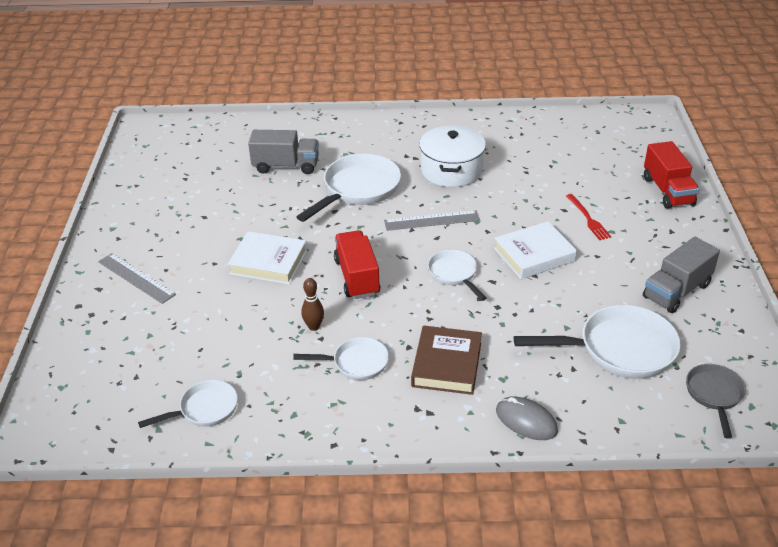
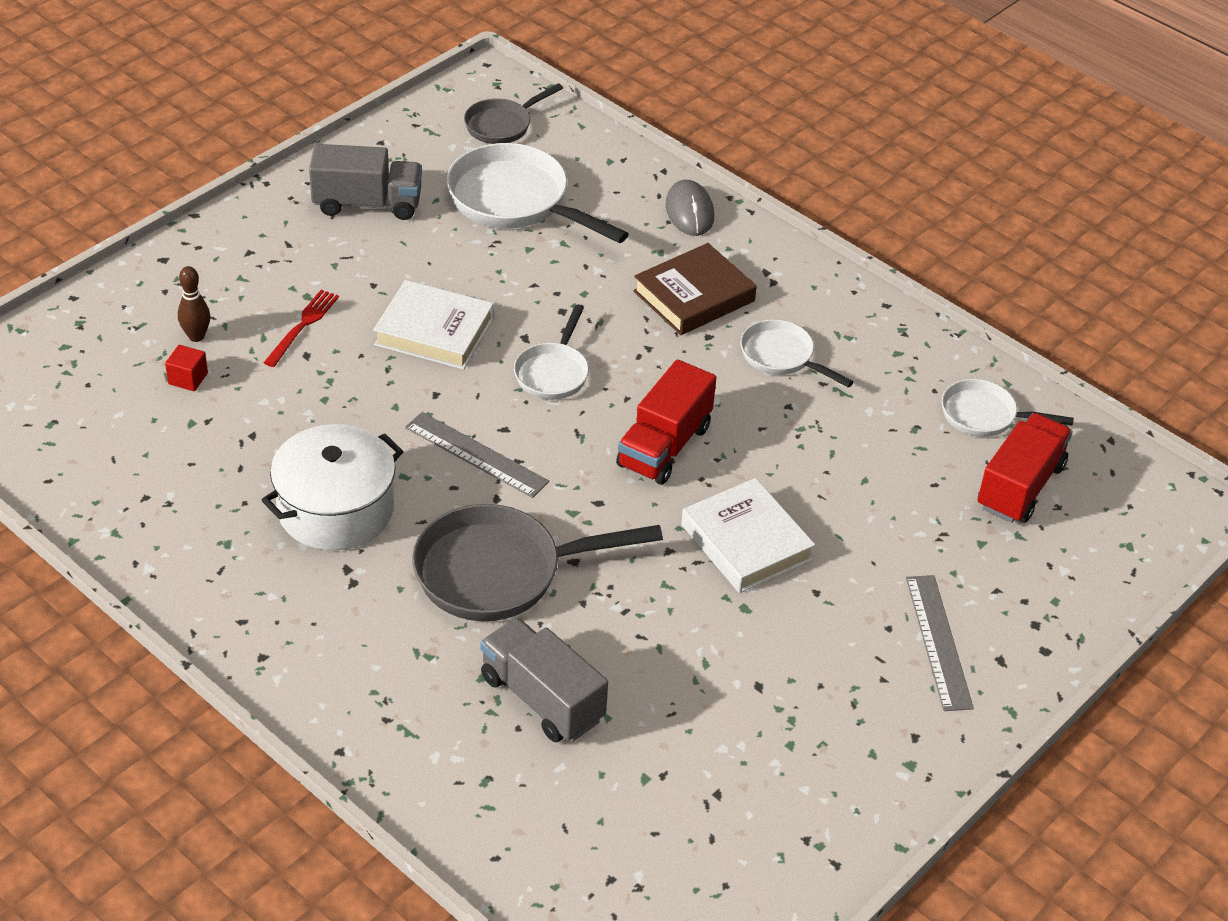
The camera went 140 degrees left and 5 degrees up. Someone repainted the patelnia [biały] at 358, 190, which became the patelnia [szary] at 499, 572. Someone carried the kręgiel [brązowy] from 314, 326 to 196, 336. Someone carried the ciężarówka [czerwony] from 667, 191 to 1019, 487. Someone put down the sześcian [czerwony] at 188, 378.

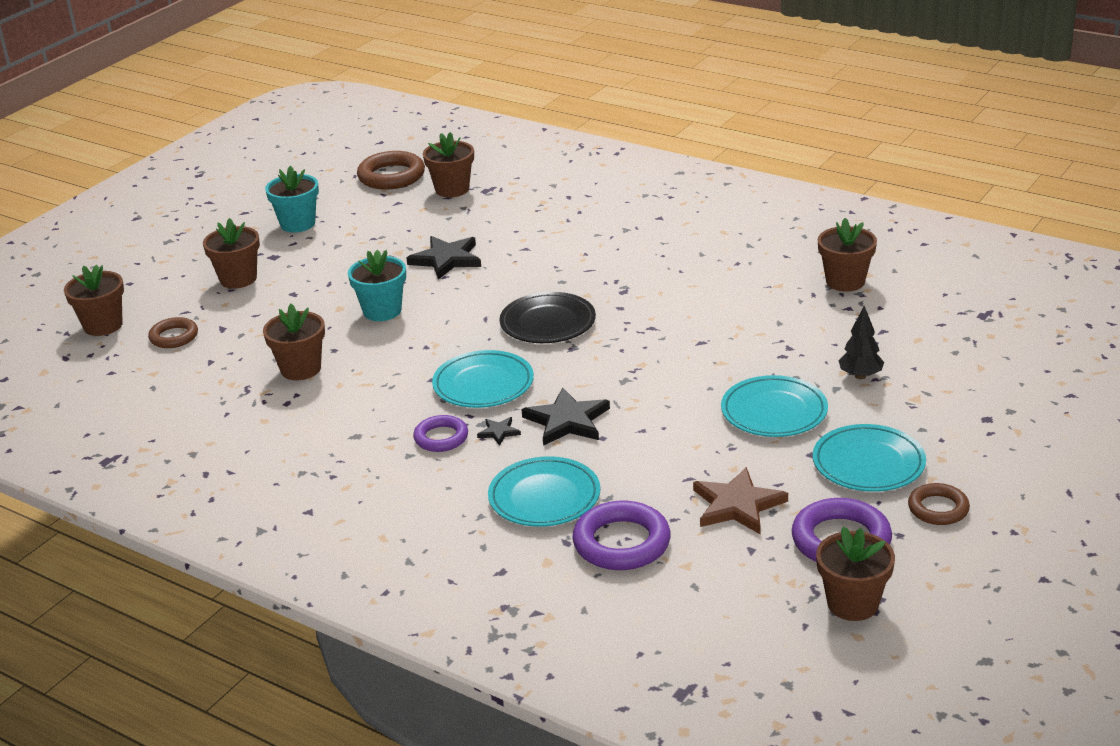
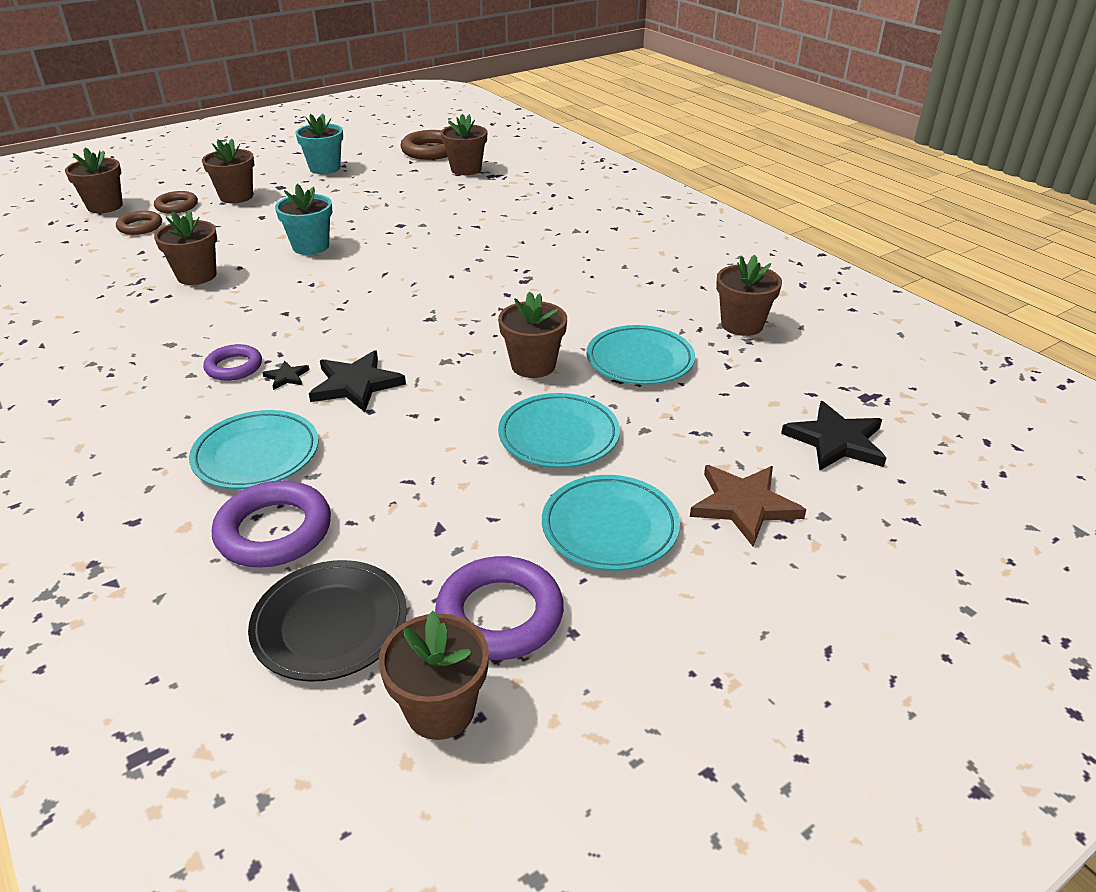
The camera went 20 degrees right and 5 degrees up. Someone carried the gwiazda [czarny] from 446, 259 to 836, 441. Someone carried the talerz [turkusowy] from 483, 384 to 640, 360. Someone carried the talerz [czarny] from 548, 323 to 330, 624. Someone carried the gwiazda [brązowy] from 737, 505 to 744, 505. Someone took away the drzewko [czarny] at 860, 376. Someone carried the pierścień [brązowy] from 938, 509 to 177, 206. Someone put down the doniczka [brązowy] at 533, 365.

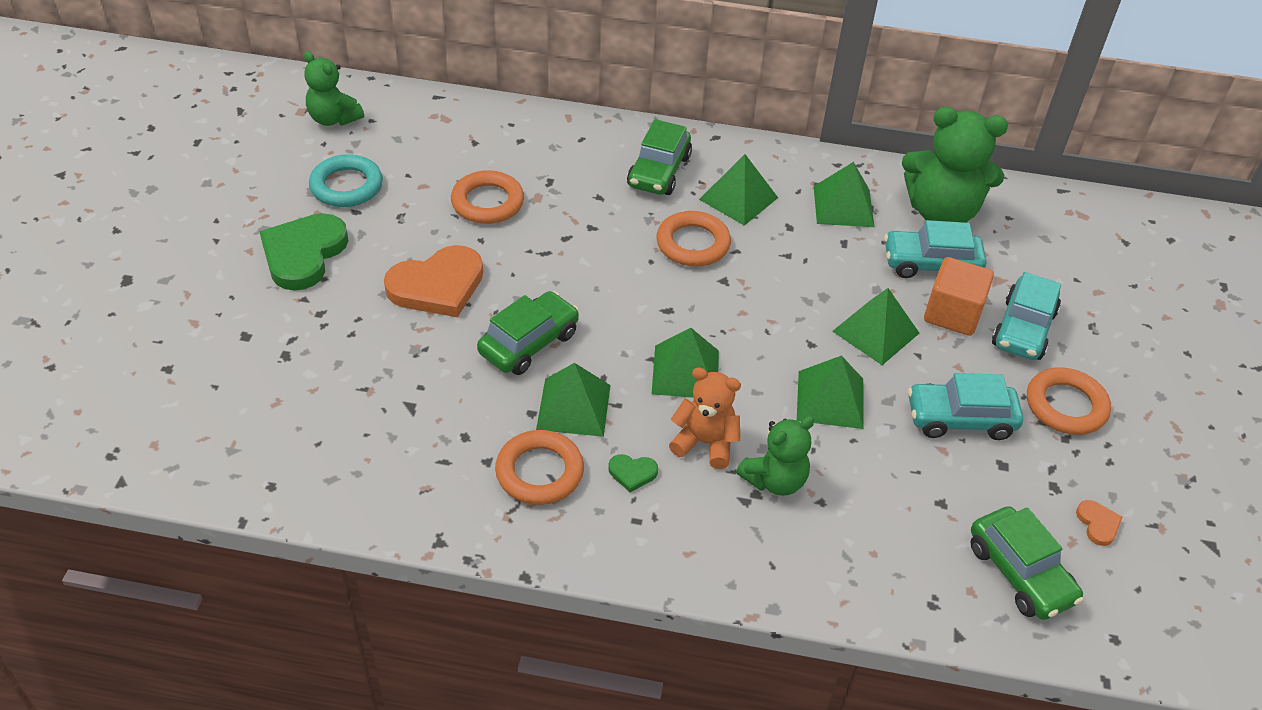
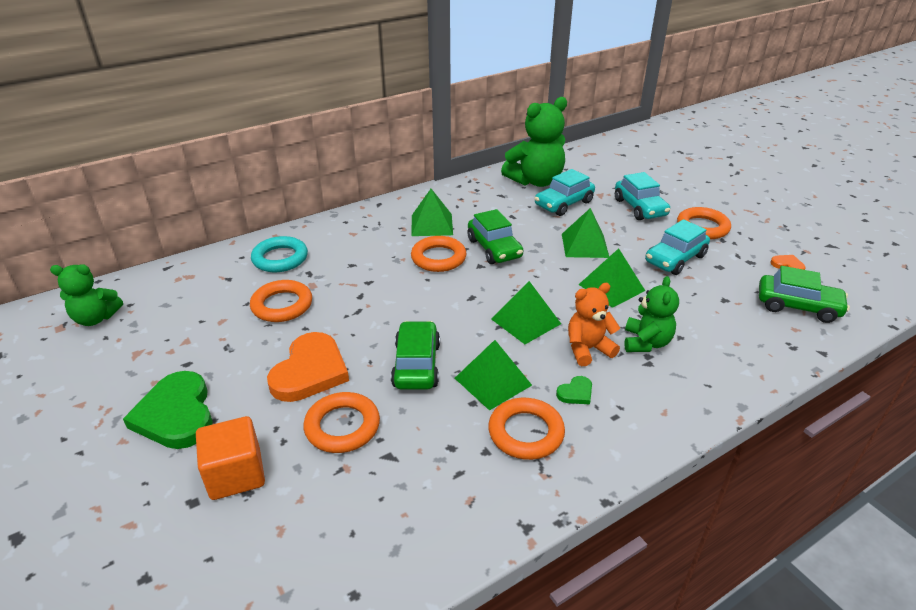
The camera went 40 degrees left and 10 degrees down. Someone carried the pierścień [turkusowy] from 346, 186 to 280, 258. Someone carried the samochód [zielony] from 659, 171 to 494, 249. Someone took away the piramida [zielony] at 843, 206. Someone carried the sześcian [pomarańczowy] from 952, 314 to 236, 474. Someone put down the pierścień [pomarańczowy] at 342, 426.

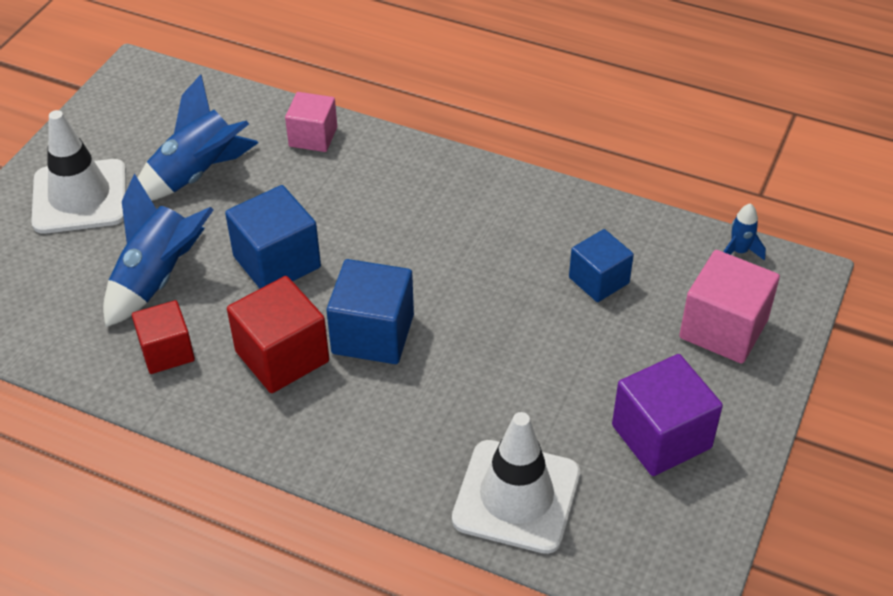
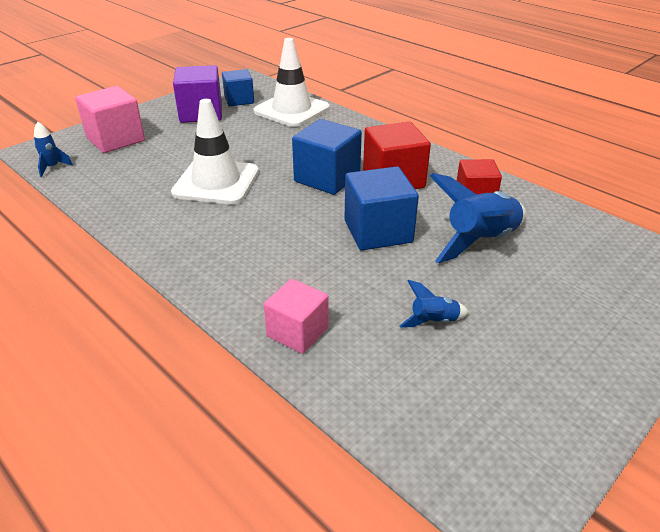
The camera went 160 degrees left and 10 degrees down. Someone carried the pachołek [biały] from 80, 197 to 216, 182. Someone scaled the rakieta [niebieski] at 198, 175 by 0.48. Someone carried the sześcian [niebieski] from 599, 280 to 239, 100.

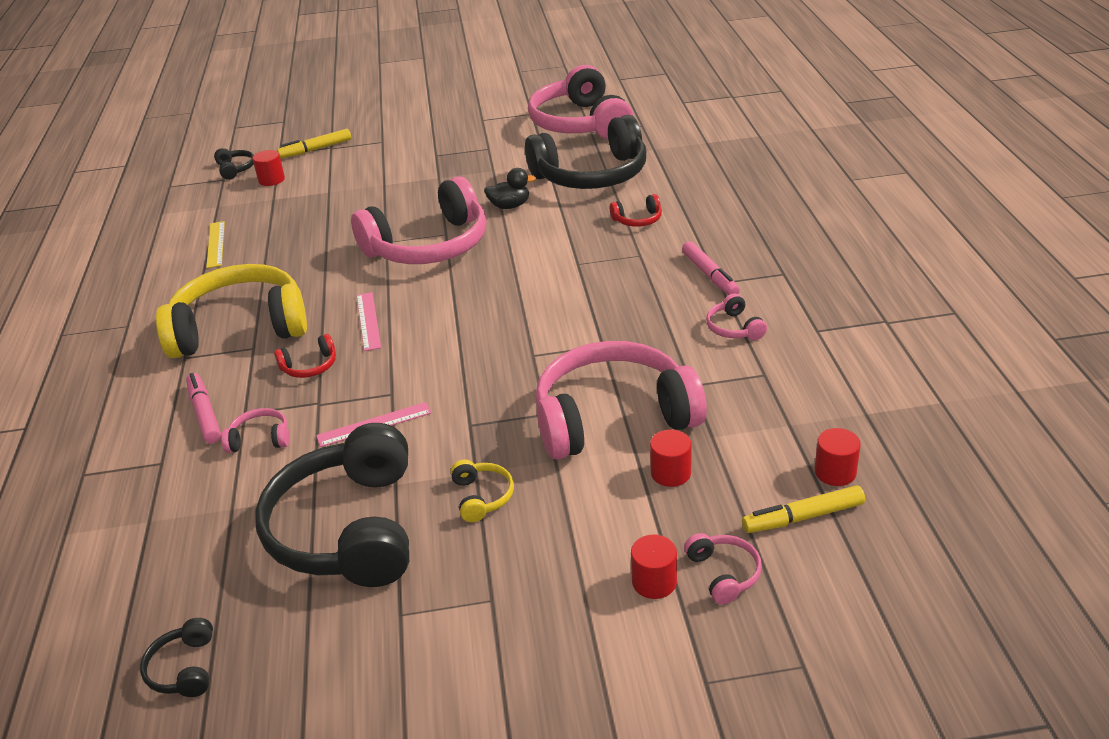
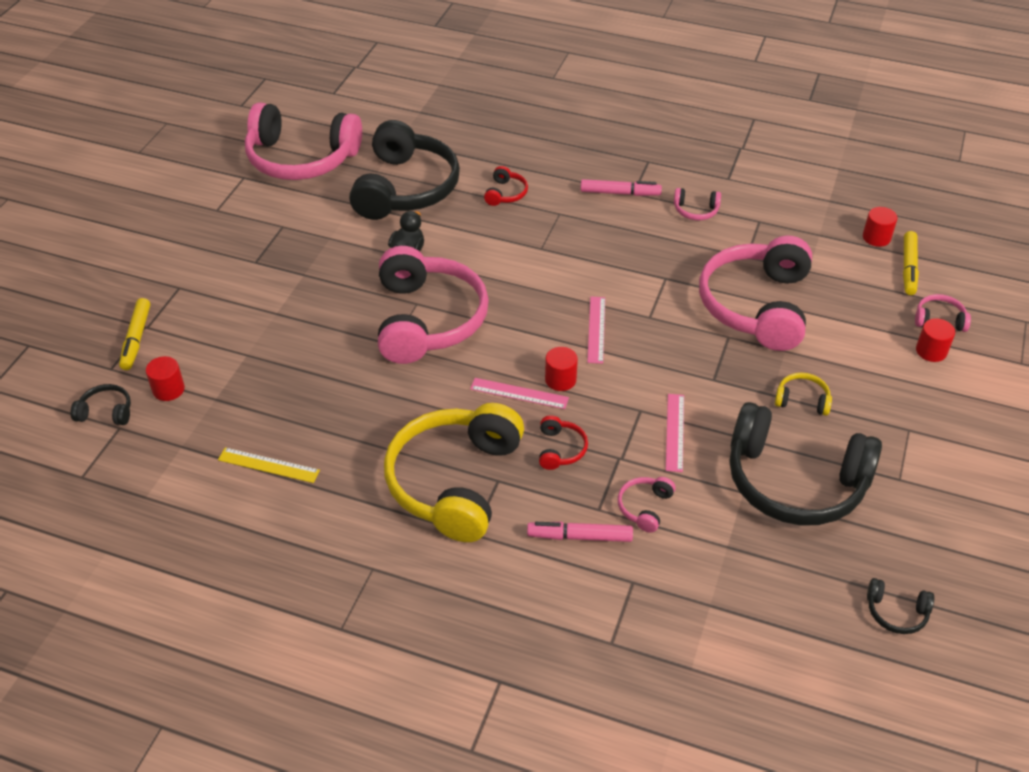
The camera went 65 degrees left and 10 degrees up. Someone carried the walec [czerwony] from 670, 473 to 560, 379. Someone put down the linijka [różowy] at 596, 329.

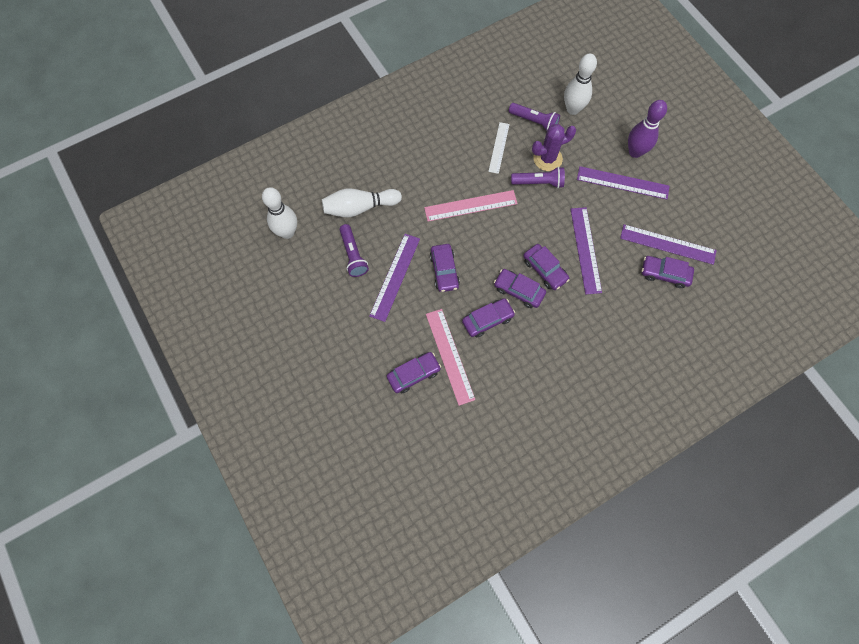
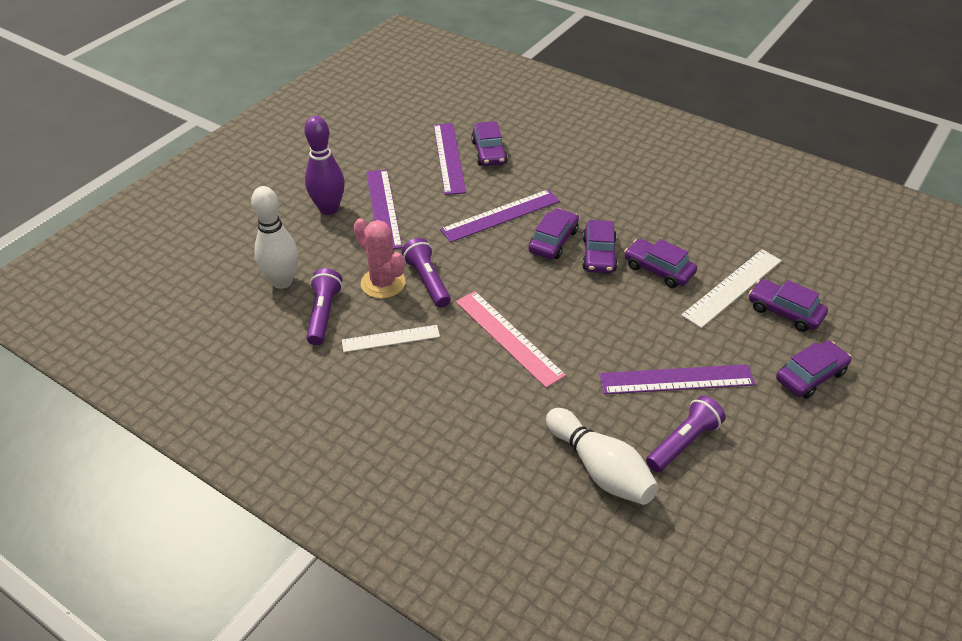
The camera went 115 degrees left and 25 degrees down. Someone took away the kręgiel [biały] at 287, 232. Someone repainted the linijka [różowy] at 450, 356, which became the linijka [biały] at 732, 287. Someone carried the samochód [fioletowy] from 444, 271 to 810, 376. Someone repainted the kaktus [fioletowy] at 547, 159, which became the kaktus [różowy] at 383, 283.

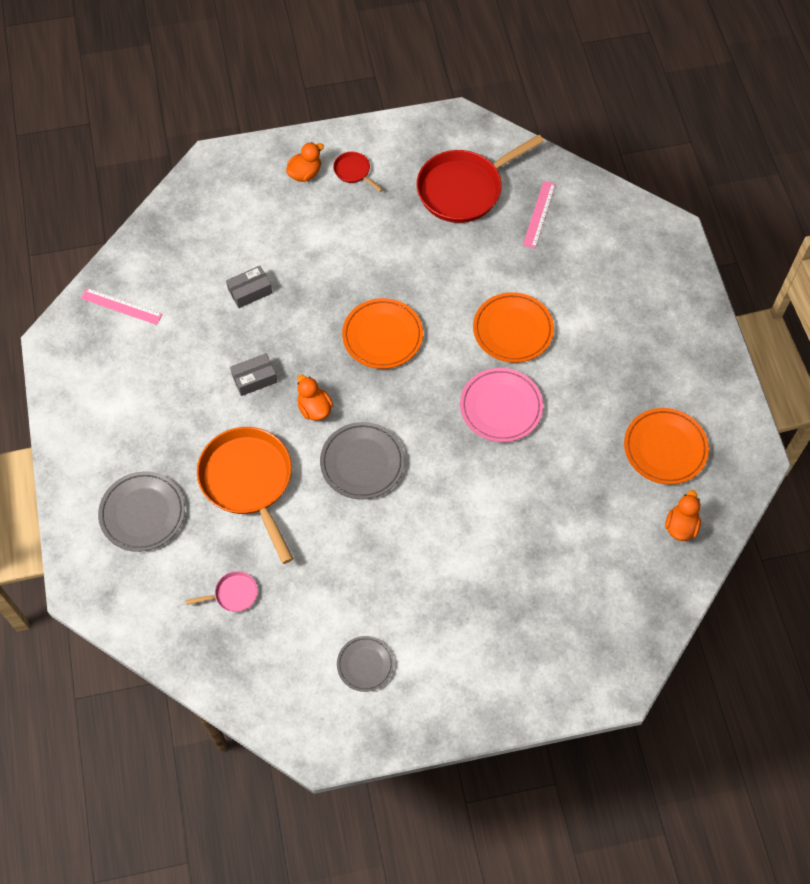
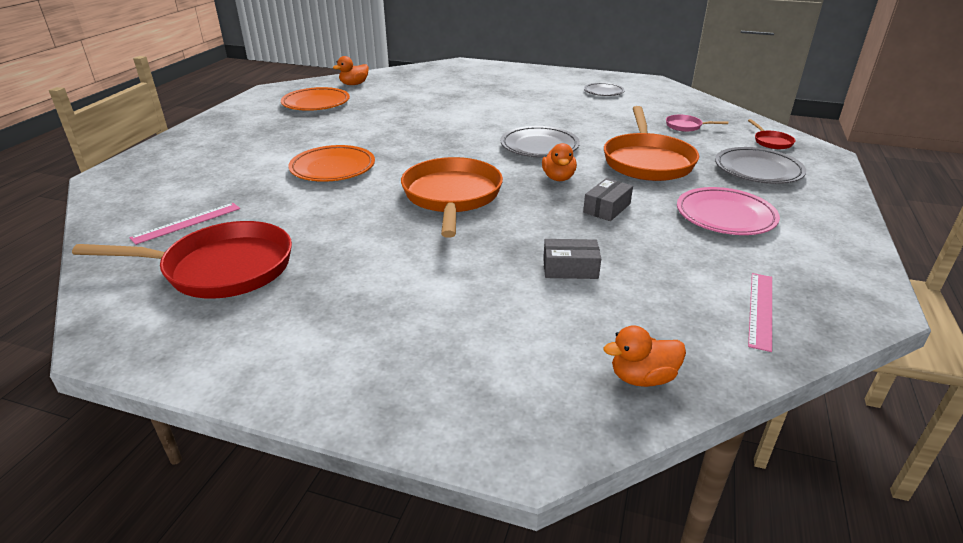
The camera went 150 degrees left and 30 degrees down. Someone rotated the linijka [różowy] at 121, 306 by 60 degrees clockwise. Someone rotated the pudełko [szary] at 254, 378 by 60 degrees counterclockwise. Someone carried the kaczka [pomarańczowy] from 305, 173 to 642, 378. Someone carried the patelnia [czerwony] from 354, 171 to 771, 142. Someone swapped the talerz [pomarańczowy] at 382, 336 for the patelnia [pomarańczowy] at 452, 197. Someone carried the talerz [różowy] from 501, 407 to 725, 216.

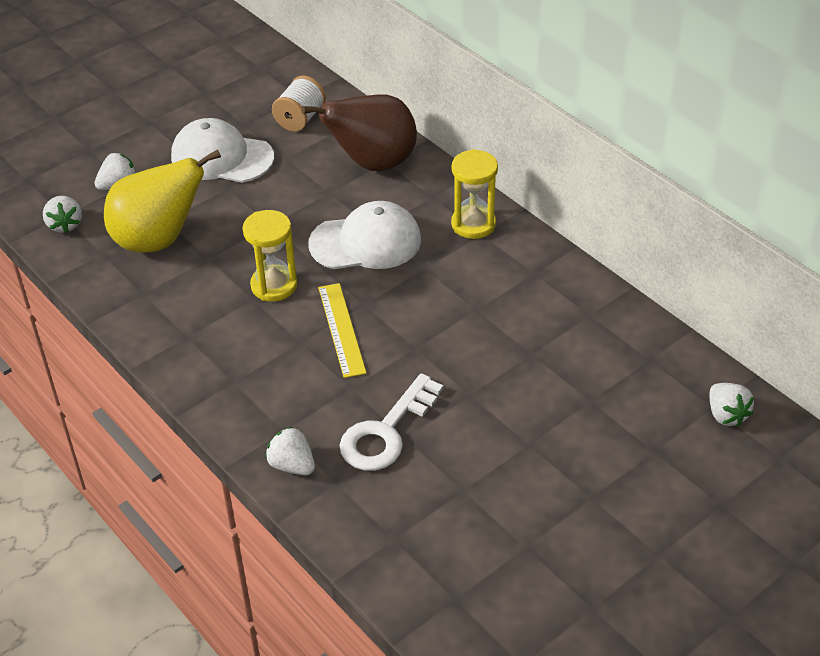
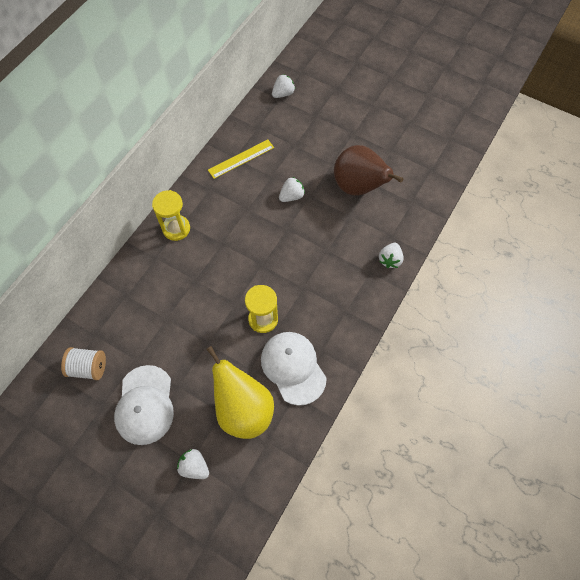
The camera went 110 degrees left and 20 degrees up. Someone carried the truskawka [biały] from 65, 225 to 291, 196. Someone carried the gruszka [brązowy] from 372, 164 to 359, 187. Someone carried the czapka [biały] from 366, 242 to 293, 367. Someone carried the linijka [żółty] from 341, 329 to 241, 159. Someone took away the klucz [biały] at 386, 432.

